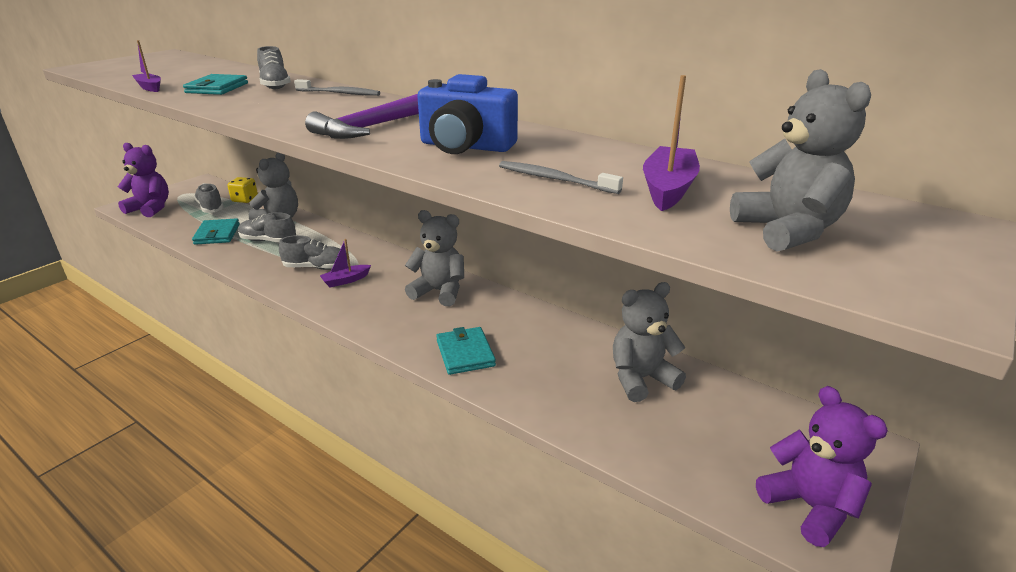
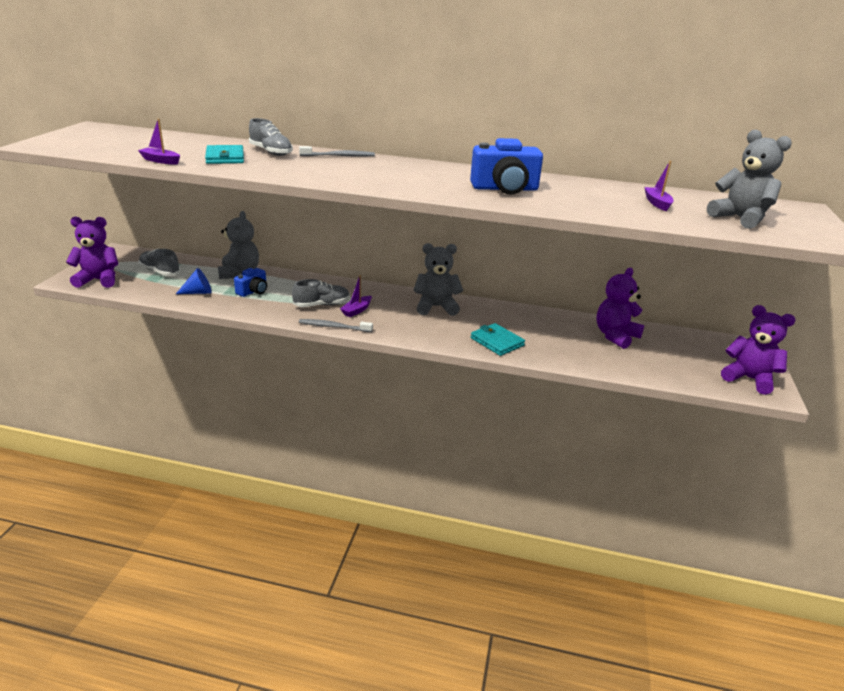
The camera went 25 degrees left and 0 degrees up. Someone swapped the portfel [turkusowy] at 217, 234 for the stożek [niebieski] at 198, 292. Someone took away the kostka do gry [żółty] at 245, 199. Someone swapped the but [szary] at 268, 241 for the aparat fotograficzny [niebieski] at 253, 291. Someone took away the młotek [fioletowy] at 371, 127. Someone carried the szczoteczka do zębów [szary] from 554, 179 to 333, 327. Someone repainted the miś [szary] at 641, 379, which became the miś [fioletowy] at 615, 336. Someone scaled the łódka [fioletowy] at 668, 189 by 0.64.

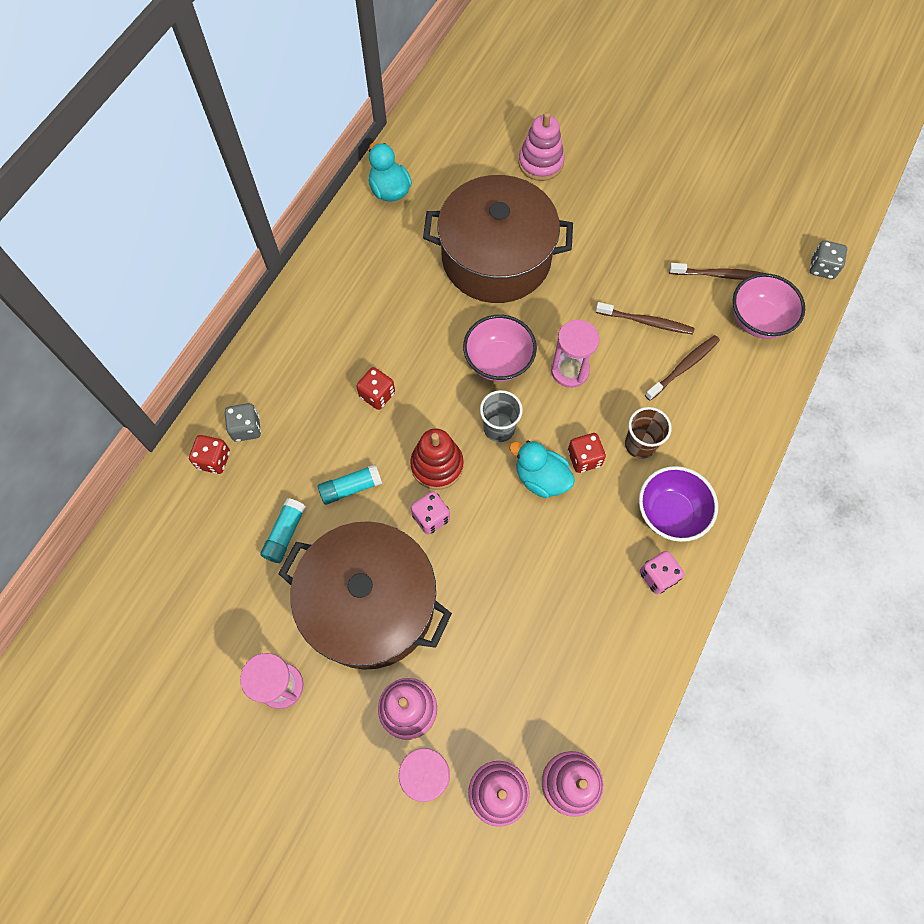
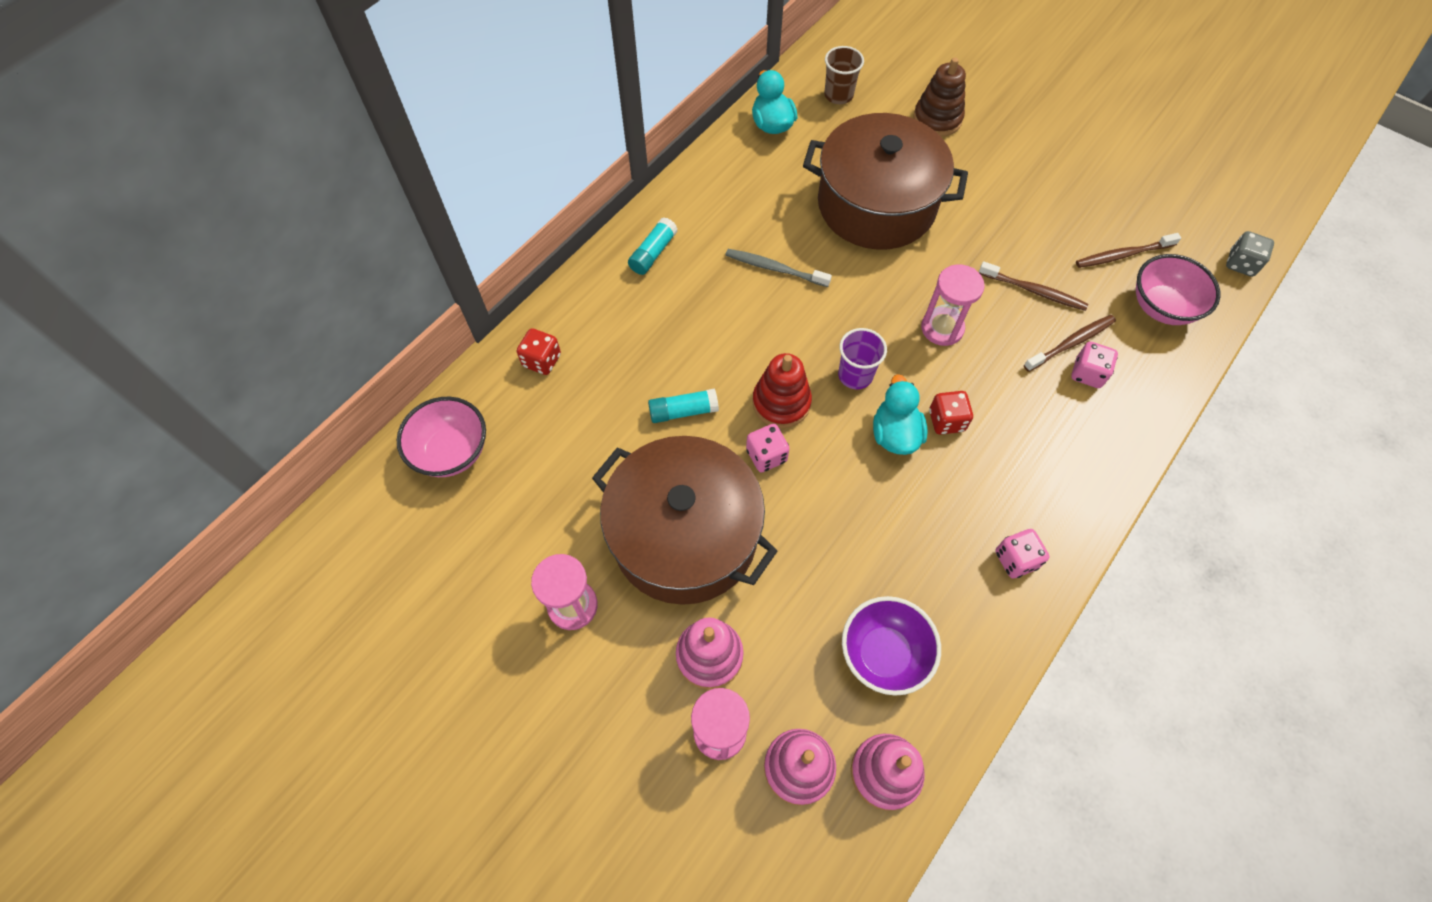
The camera went 10 degrees right and 5 degrees down. Someone took away the kostka do gry [szary] at 246, 428. Someone carried the klej w sztyfcie [turkusowy] from 285, 534 to 653, 253. Someone took away the kostka do gry [czerwony] at 377, 395. Someone carried the miska [różowy] from 498, 361 to 452, 452. Someone repainted the szklanka [szary] at 499, 428, which became the szklanka [fioletowy] at 855, 375. Someone rotated the kaczka [turkusowy] at 541, 478 by 45 degrees clockwise. Someone repainted the zabawka nakładanka [różowy] at 540, 163, which became the zabawka nakładanka [brązowy] at 937, 119. Someone carried the szklanka [brązowy] from 640, 444 to 838, 95. Someone carried the miska [fioletowy] from 670, 513 to 883, 654. Someone rotated the szczoteczka do zębów [brązowy] at 719, 275 by 150 degrees clockwise. Someone put down the szczoteczka do zębów [szary] at 774, 268. Someone put down the kostka do gry [różowy] at 1087, 373.

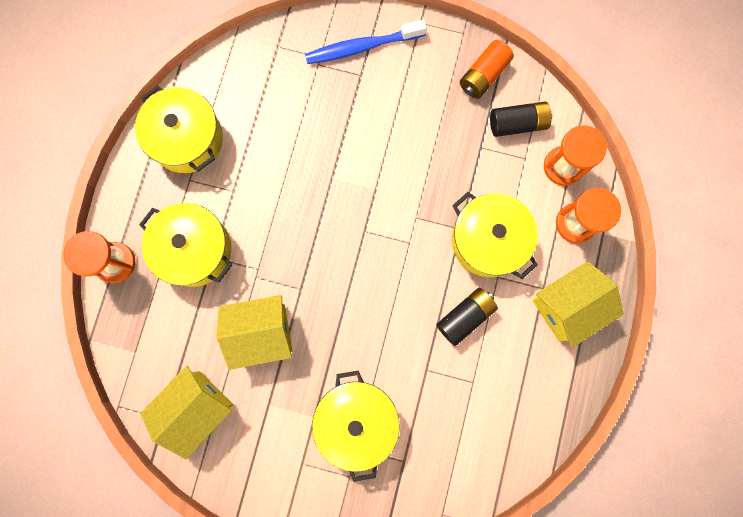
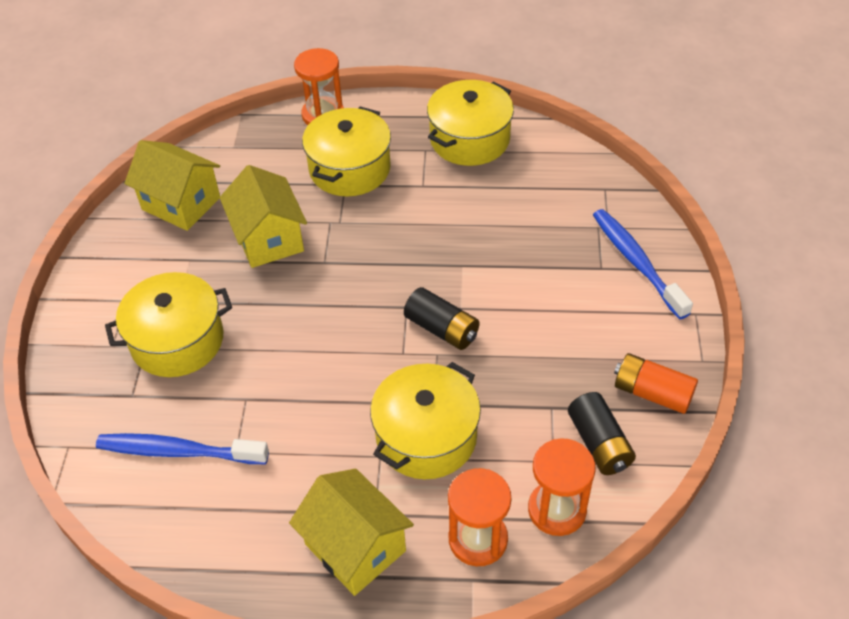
The camera went 80 degrees right and 30 degrees down. Someone carried the bateria [czarny] from 465, 317 to 442, 329. Someone put down the szczoteczka do zębów [niebieski] at 178, 451.

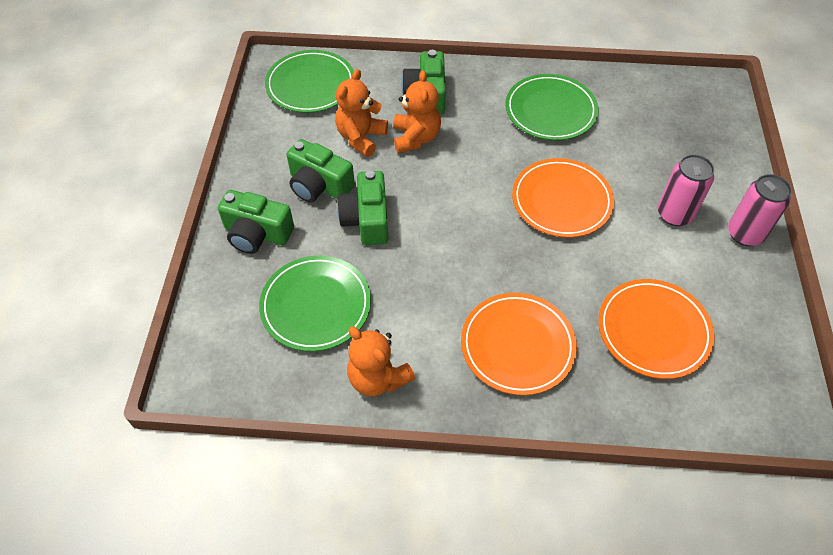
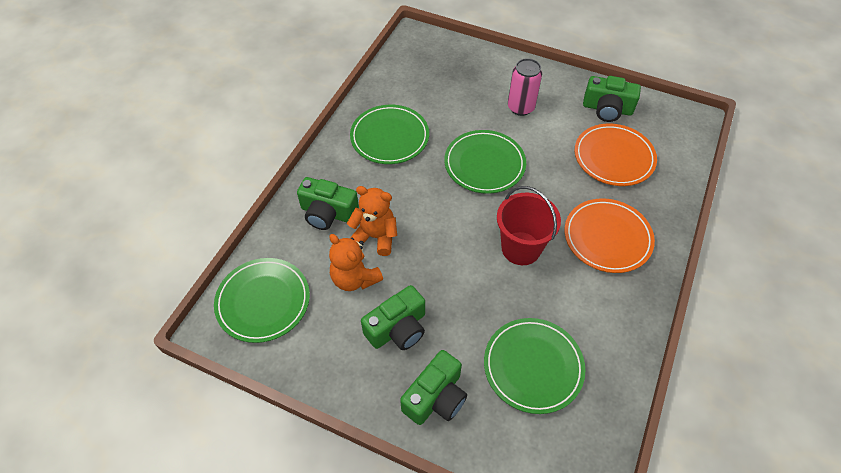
The camera went 70 degrees left and 0 degrees up. Someone carried the aparat fotograficzny [zielony] from 367, 219 to 607, 109. Someone took away the miś [pomarańczowy] at 378, 378. Someone repainted the talerz [pomarańczowy] at 561, 201, which became the talerz [zielony] at 484, 164. Someone took away the puszka [różowy] at 745, 234. Someone put down the wiadro [czerwony] at 521, 248.

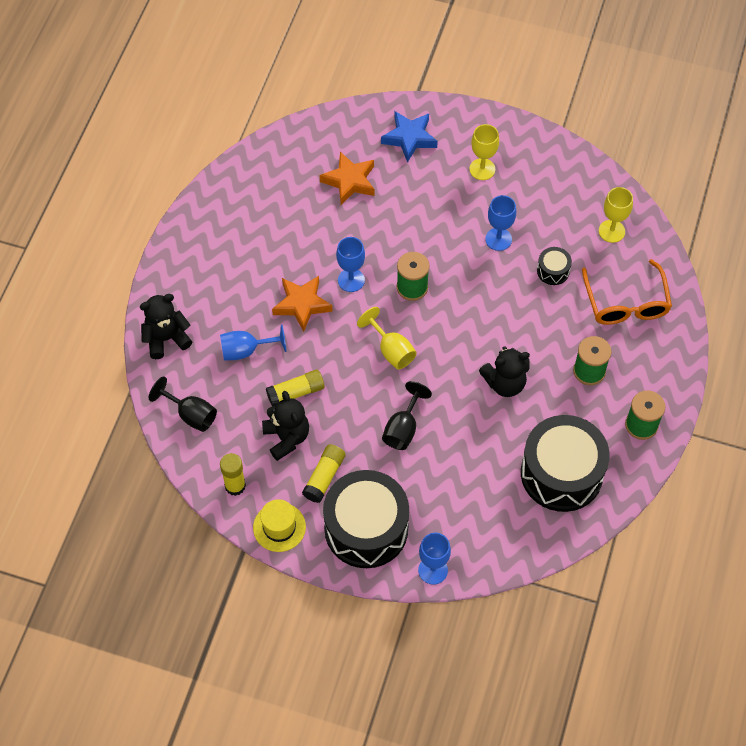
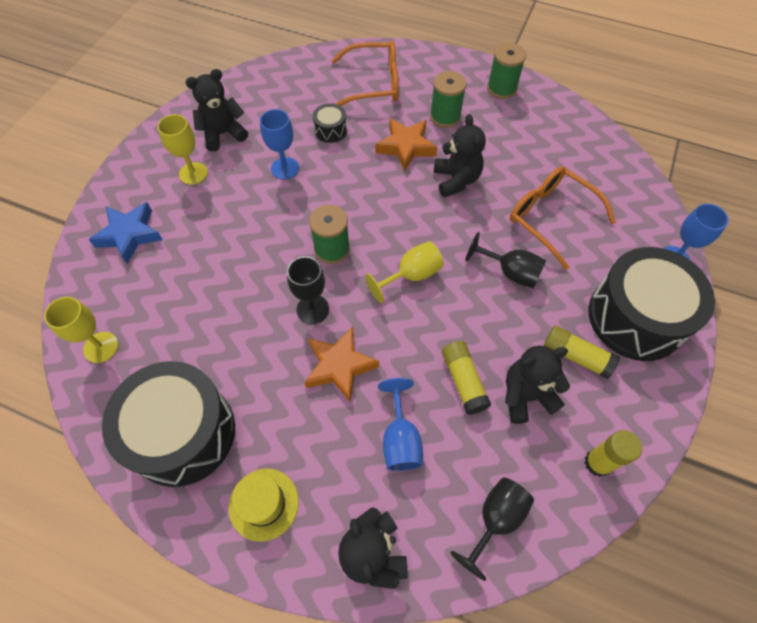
The camera went 85 degrees left and 0 degrees up. Someone carried the kapelusz [żółty] from 279, 527 to 264, 504. Someone carried the gwiazda [pomarańczowy] from 349, 181 to 406, 147. Someone repainted the kielich [niebieski] at 351, 280, which became the kielich [czarny] at 312, 309. Someone carried the bęben [czarny] from 561, 473 to 182, 433. Someone carried the kielich [żółty] from 611, 231 to 101, 347. Someone put down the miś [czarny] at 223, 134. Someone put down the okulary [pomarańczowy] at 551, 217.

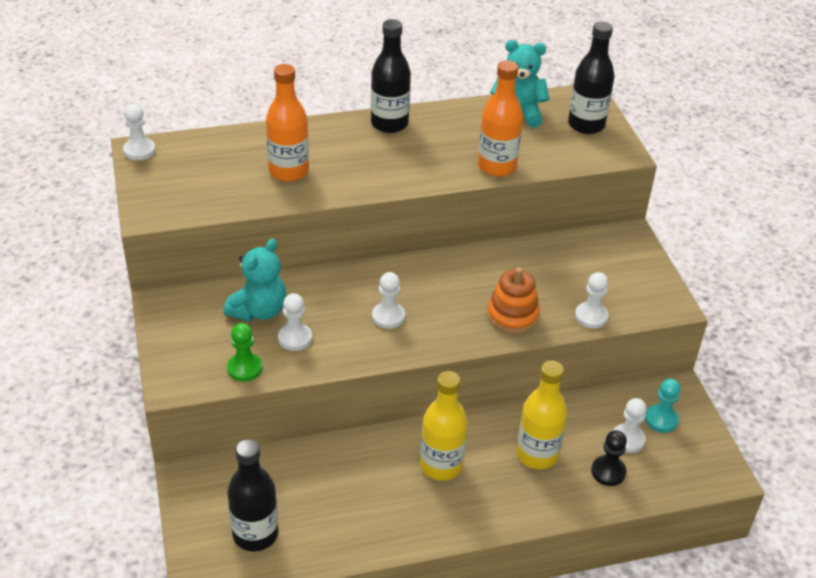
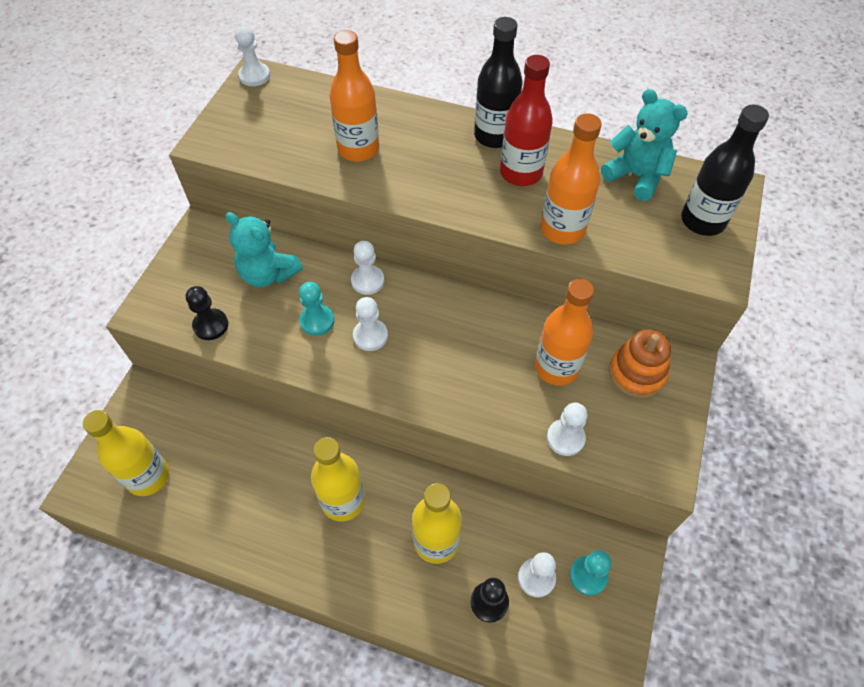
The camera went 35 degrees right and 15 degrees up. Someone rotated the miś [turkusowy] at 259, 311 by 60 degrees clockwise. Someone repainted the pionek [zielony] at 245, 368, which became the pionek [czarny] at 211, 325. Someone repainted the butelka [czarny] at 255, 534, which became the butelka [żółty] at 148, 476. Someone carried the pionek [biały] from 295, 338 to 367, 281. Someone carried the zabawka nakładanka [pomarańczowy] from 512, 315 to 637, 373. Someone put down the pionek [turkusowy] at 317, 321. Someone put down the butelka [czerwony] at 521, 173. Someone put down the butelka [pomarańczowy] at 556, 367.

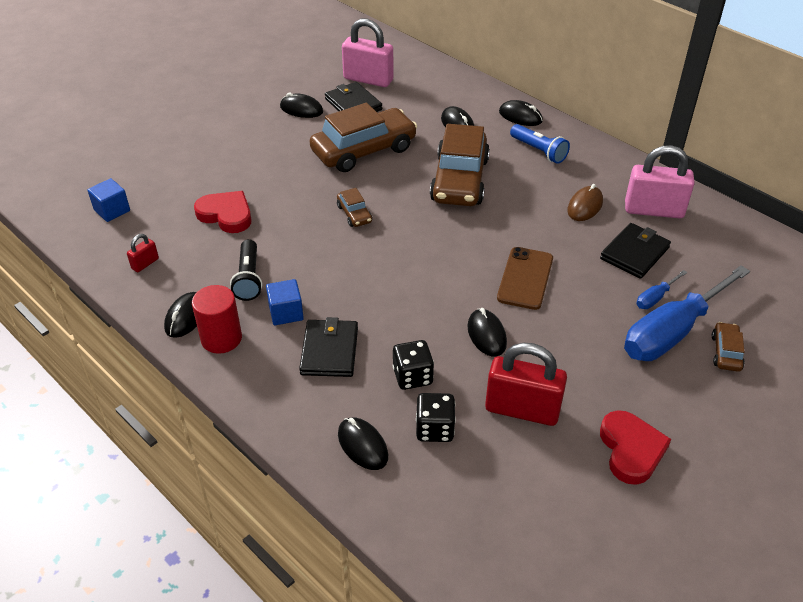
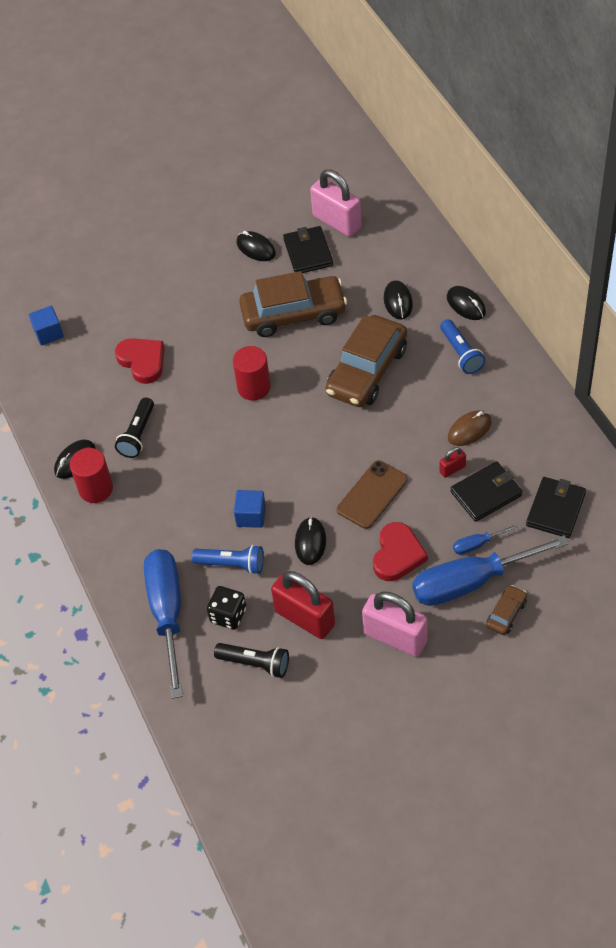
The camera went 25 degrees right and 10 degrees up. Someone carried the kłódka [czerwony] from 145, 264 to 452, 469. Someone carried the sześcian [niebieski] from 286, 312 to 251, 516. Someone carried the portfel [czarny] from 329, 351 to 556, 509. Someone swapped the samochód [brązowy] at 354, 214 for the walec [czerwony] at 254, 387. Someone swapped the myszka [czarny] at 362, 445 for the śrubokręt [niebieski] at 167, 614. Someone swapped the kostka do gry [czarny] at 412, 376 for the latarka [niebieski] at 232, 564. Someone carried the serce [czerwony] from 631, 450 to 397, 555. Someone carried the kłódka [różowy] from 653, 210 to 395, 637. Someone put down the latarka [czarny] at 255, 664.

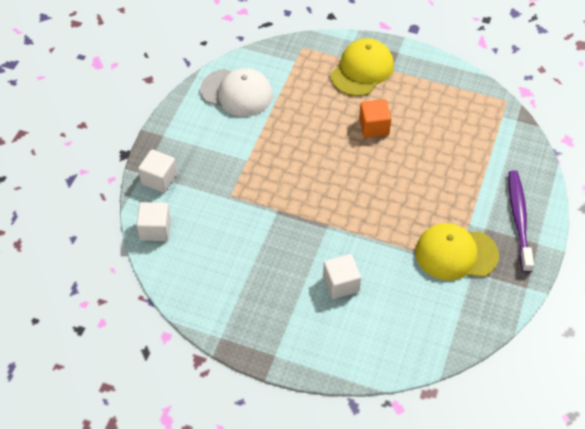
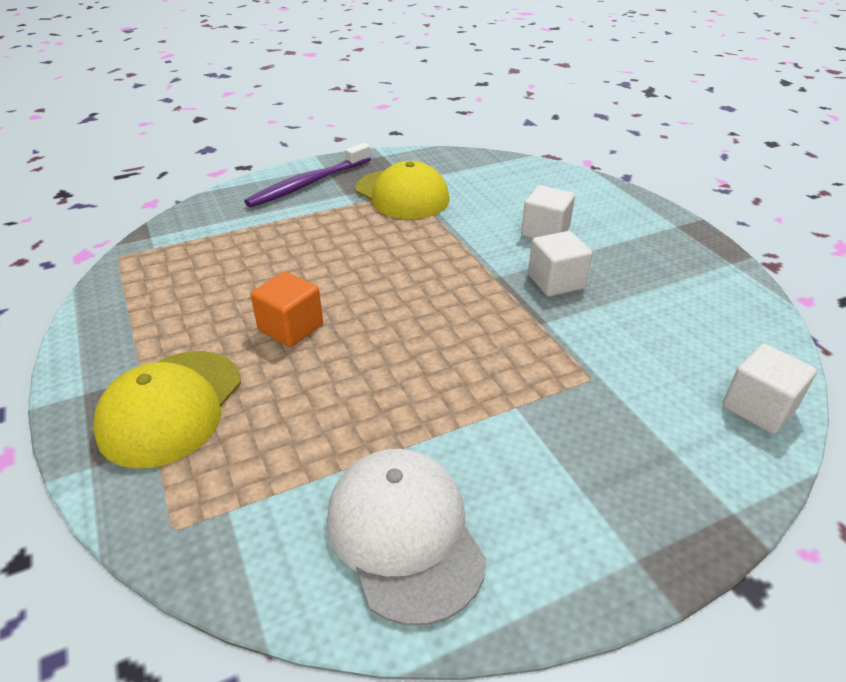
The camera went 135 degrees left and 15 degrees down. Someone carried the sześcian [biały] from 159, 179 to 556, 281. Someone rotated the czapka [żółty] at 362, 70 by 60 degrees counterclockwise.

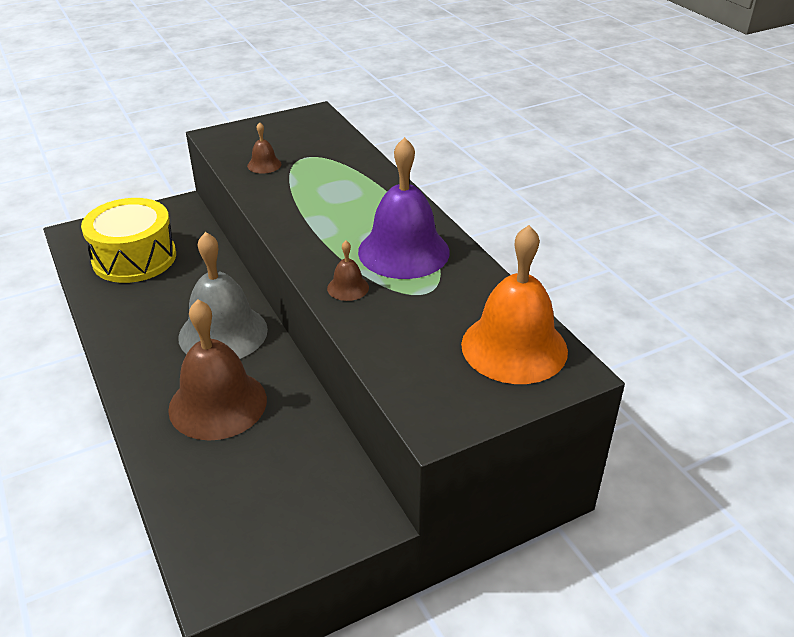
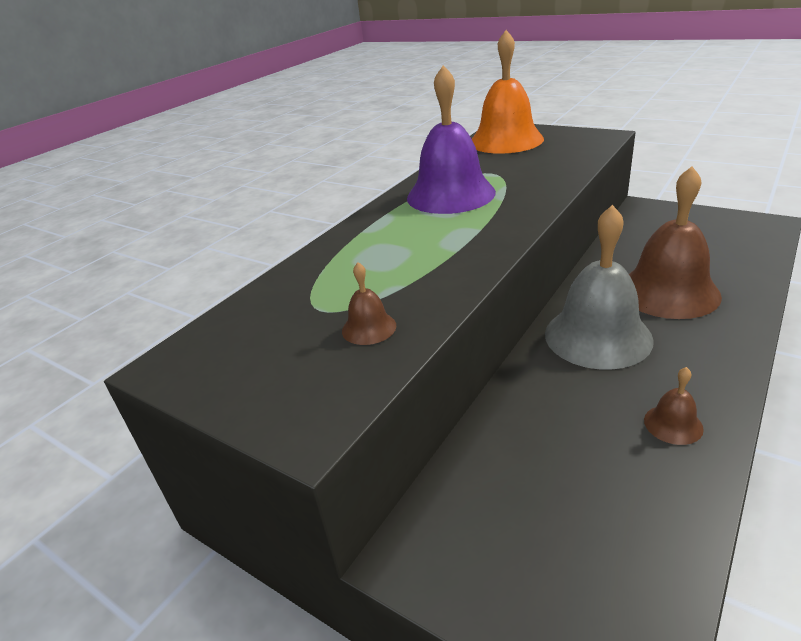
The camera went 115 degrees left and 5 degrees down. Someone took away the bęben [żółty] at 134, 258. Someone carried the dzwonek [brązowy] from 348, 287 to 673, 424.

